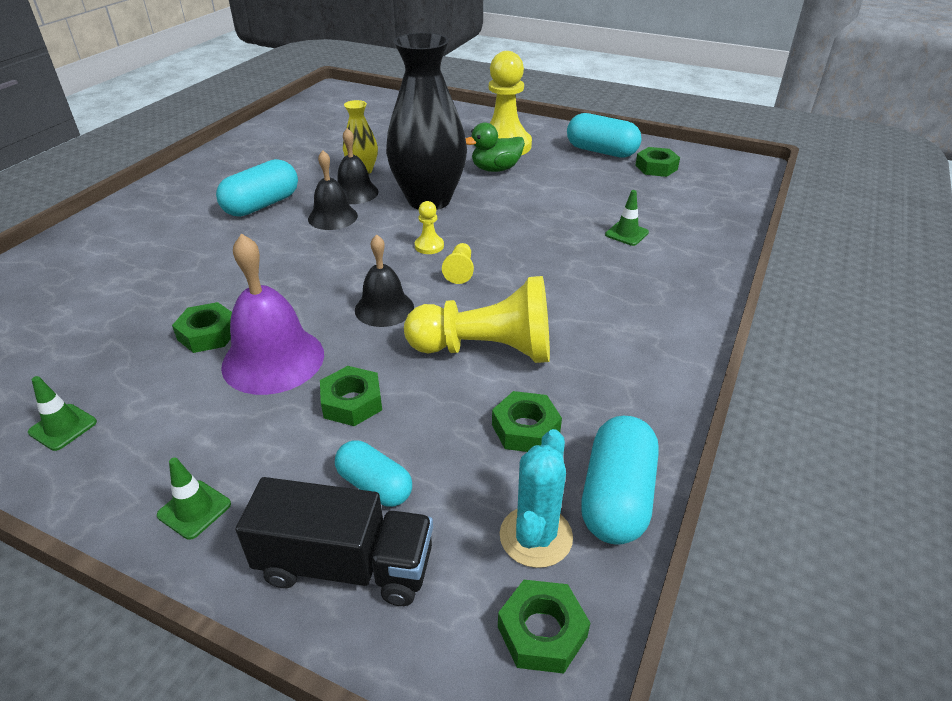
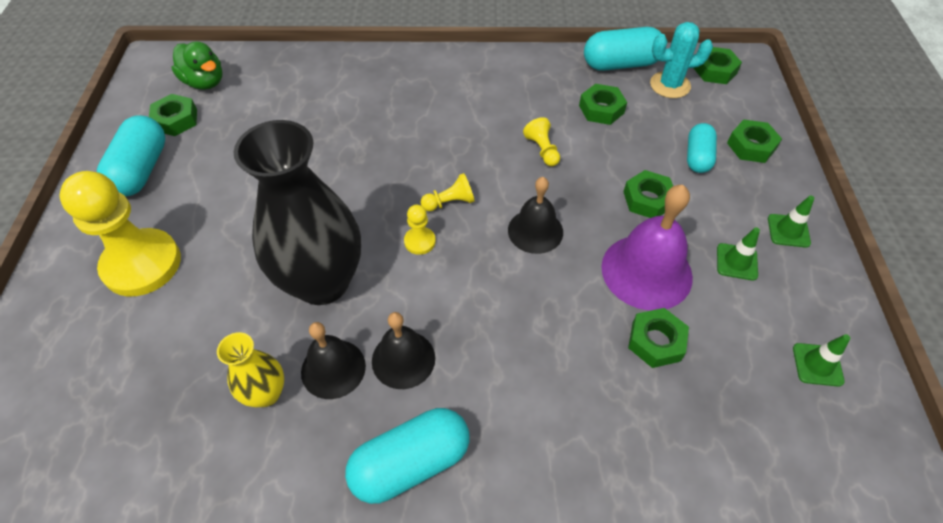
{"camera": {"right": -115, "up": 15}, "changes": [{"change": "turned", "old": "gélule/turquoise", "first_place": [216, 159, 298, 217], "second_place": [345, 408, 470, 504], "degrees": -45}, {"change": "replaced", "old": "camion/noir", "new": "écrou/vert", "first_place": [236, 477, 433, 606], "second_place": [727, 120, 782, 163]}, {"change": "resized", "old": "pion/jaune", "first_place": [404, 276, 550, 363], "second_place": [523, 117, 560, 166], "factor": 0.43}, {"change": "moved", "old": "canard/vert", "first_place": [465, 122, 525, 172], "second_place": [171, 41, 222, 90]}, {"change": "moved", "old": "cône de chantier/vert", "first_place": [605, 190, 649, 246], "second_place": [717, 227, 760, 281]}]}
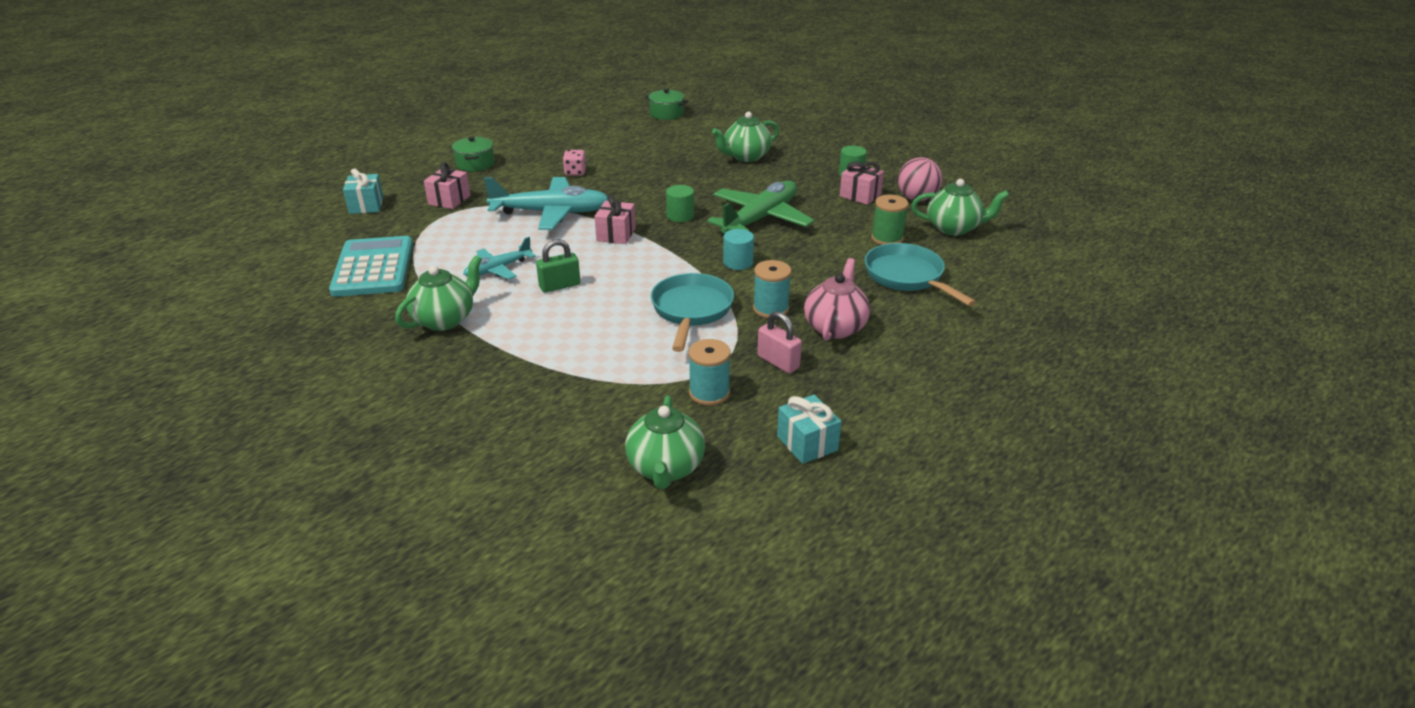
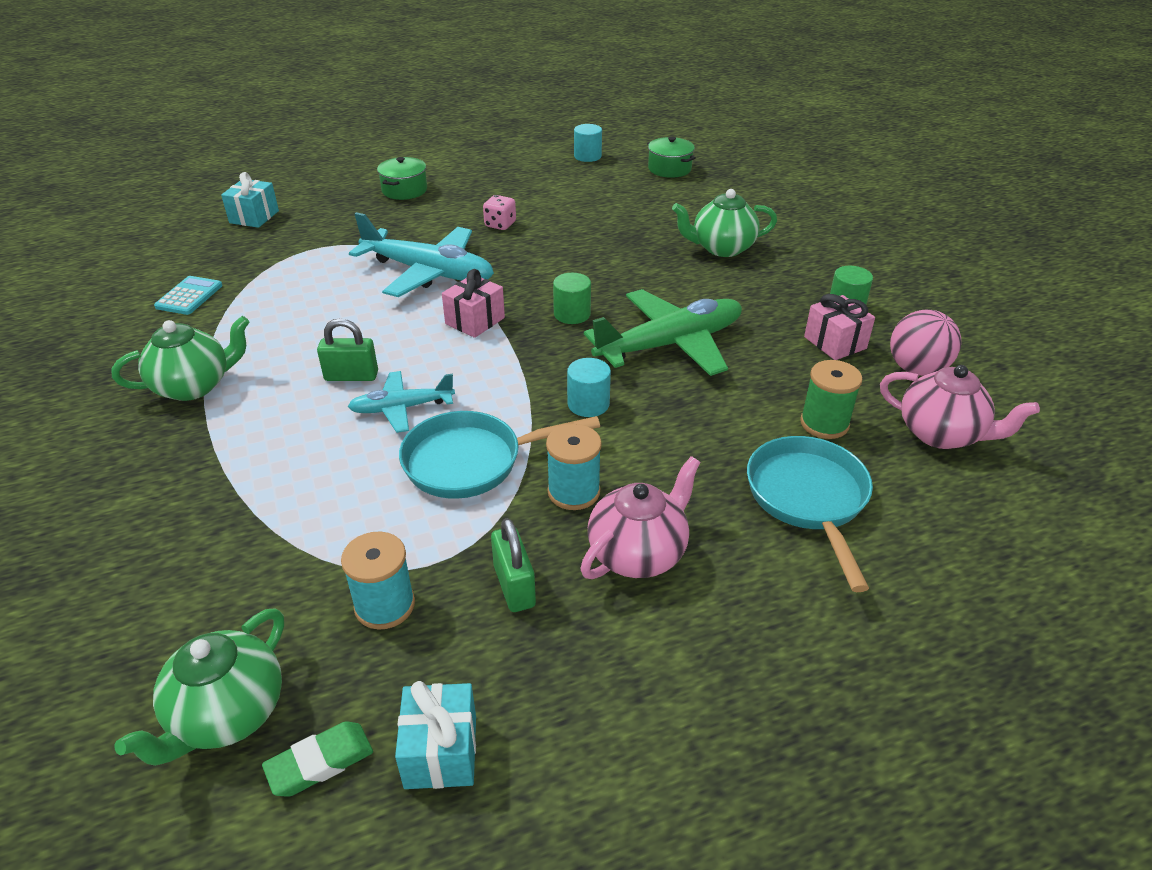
{"camera": {"right": 25, "up": 5}, "changes": [{"change": "resized", "old": "calculatrice/turquoise", "first_place": [329, 236, 413, 297], "second_place": [154, 276, 222, 315], "factor": 0.5}, {"change": "removed", "old": "cadeau/rose", "first_place": [424, 162, 471, 209]}, {"change": "moved", "old": "avion/turquoise", "first_place": [463, 237, 536, 279], "second_place": [348, 371, 455, 433]}, {"change": "turned", "old": "poêle/turquoise", "first_place": [651, 273, 734, 352], "second_place": [399, 411, 600, 499], "degrees": -135}, {"change": "recoloured", "old": "cadenas/rose", "new": "cadenas/vert", "first_place": [757, 311, 802, 373], "second_place": [491, 518, 536, 612]}, {"change": "recoloured", "old": "théière/vert", "new": "théière/rose", "first_place": [911, 179, 1009, 236], "second_place": [880, 365, 1040, 449]}, {"change": "added", "new": "gomme/vert", "second_place": [262, 721, 373, 797]}, {"change": "added", "new": "cylindre/turquoise", "second_place": [574, 124, 602, 162]}]}
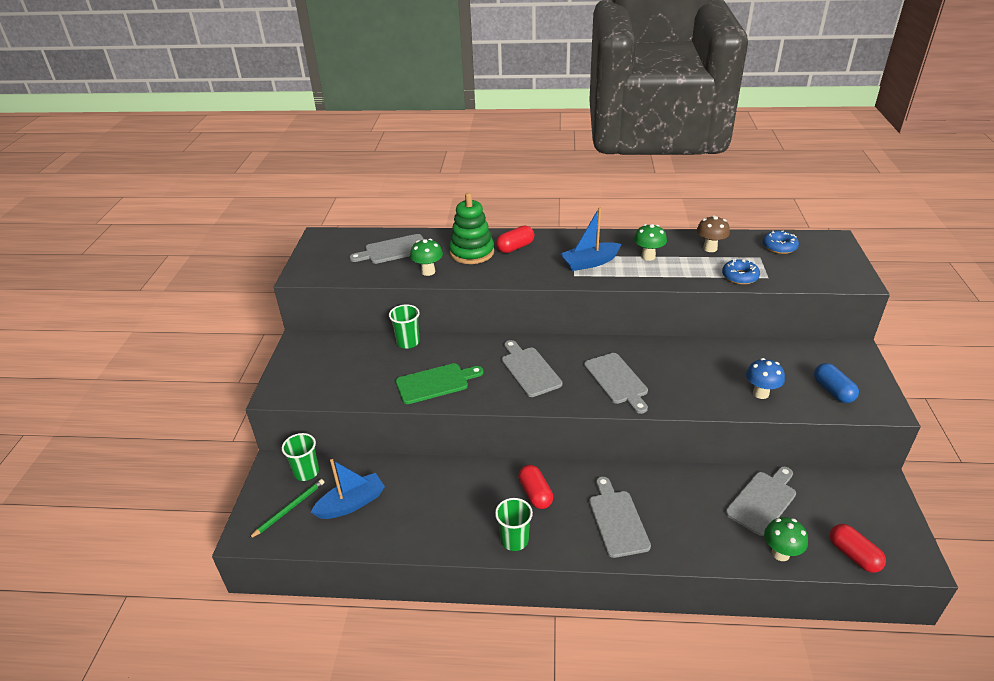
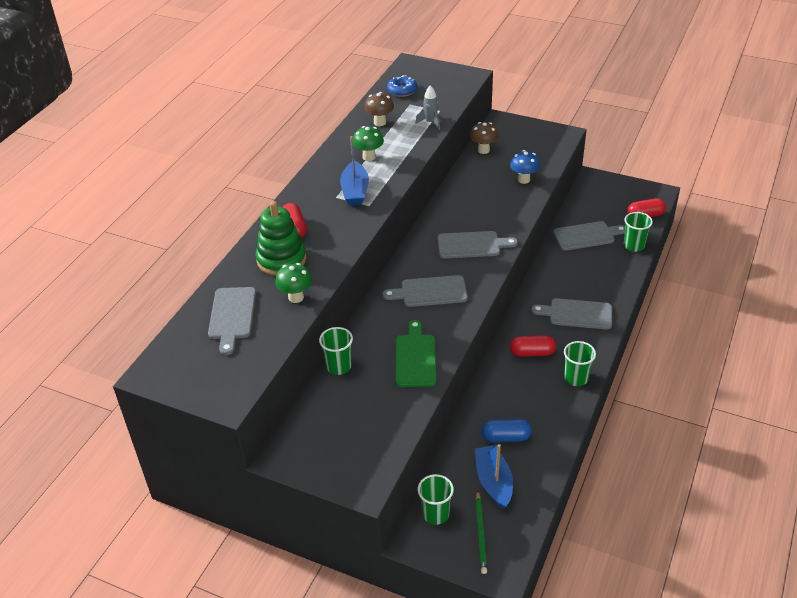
{"camera": {"right": -70, "up": 5}, "changes": [{"change": "turned", "old": "crayon/vert", "first_place": [249, 479, 324, 539], "second_place": [475, 490, 487, 574], "degrees": -150}, {"change": "replaced", "old": "beignet/bleu", "new": "fusée/gris", "first_place": [722, 258, 760, 285], "second_place": [415, 85, 440, 130]}, {"change": "turned", "old": "planche à découper/gris", "first_place": [725, 467, 796, 536], "second_place": [553, 221, 625, 251], "degrees": 105}, {"change": "replaced", "old": "champignon/vert", "new": "gobelet/vert", "first_place": [764, 517, 808, 561], "second_place": [624, 212, 653, 252]}, {"change": "moved", "old": "gélule/bleu", "first_place": [814, 363, 859, 403], "second_place": [482, 419, 532, 442]}, {"change": "added", "new": "champignon/marron", "second_place": [470, 122, 499, 154]}]}
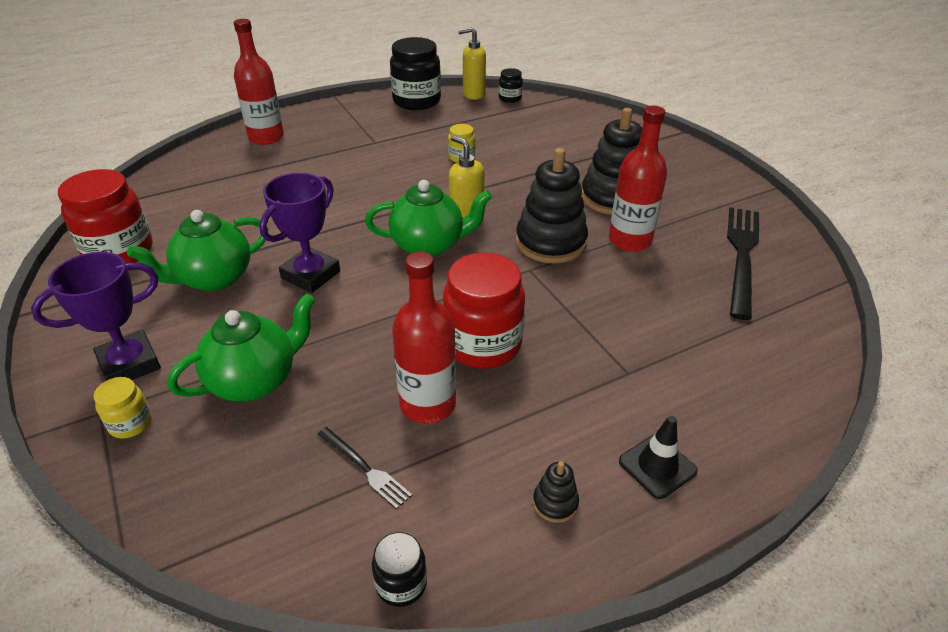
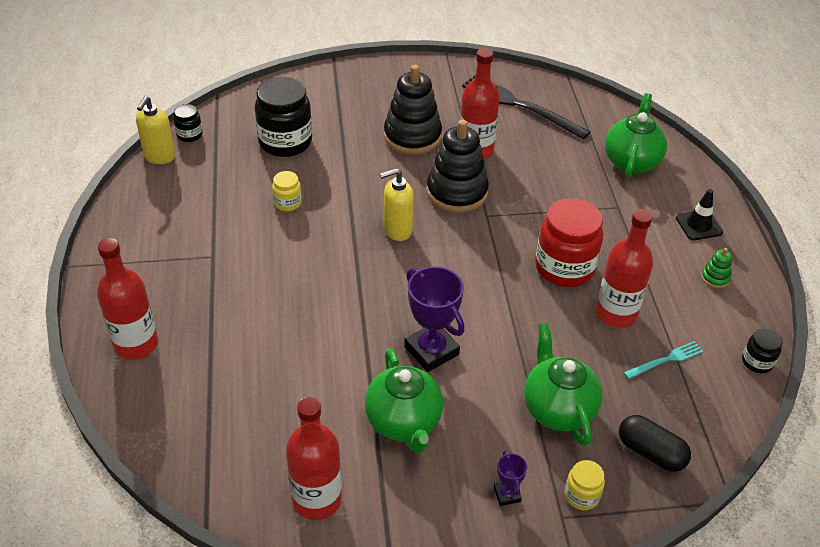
{"camera": {"right": -70, "up": 5}, "changes": [{"change": "resized", "old": "trophée/violet", "first_place": [31, 252, 161, 381], "second_place": [494, 450, 527, 506], "factor": 0.49}, {"change": "replaced", "old": "bocal/rouge", "new": "bouteille/rouge", "first_place": [58, 169, 152, 263], "second_place": [286, 397, 342, 520]}, {"change": "recoloured", "old": "fourchette/noir", "new": "fourchette/turquoise", "first_place": [318, 427, 412, 509], "second_place": [624, 341, 703, 379]}, {"change": "moved", "old": "théière/vert", "first_place": [365, 180, 492, 257], "second_place": [605, 93, 667, 178]}, {"change": "moved", "old": "bocal/noir", "first_place": [390, 37, 441, 110], "second_place": [255, 77, 312, 157]}, {"change": "recoloured", "old": "jouet à empiler/noir", "new": "jouet à empiler/vert", "first_place": [533, 461, 579, 523], "second_place": [701, 248, 732, 288]}, {"change": "added", "new": "gélule/noir", "second_place": [619, 415, 691, 472]}]}
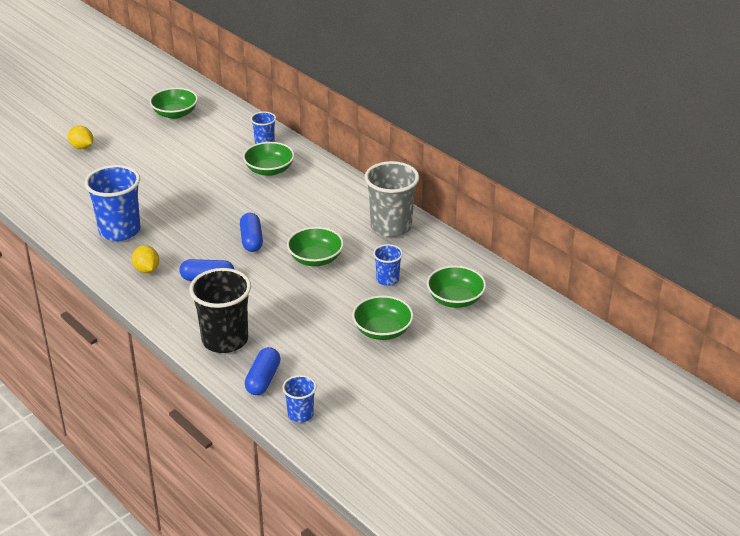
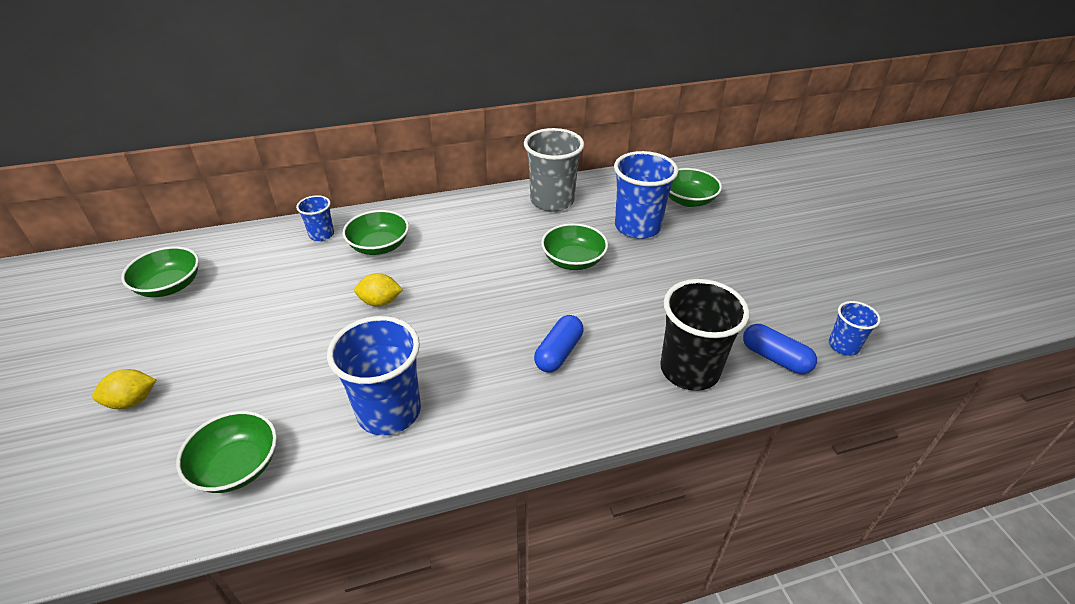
{"camera": {"right": -65, "up": 5}, "changes": [{"change": "moved", "old": "citron/jaune", "first_place": [132, 245, 159, 273], "second_place": [354, 273, 403, 307]}, {"change": "removed", "old": "gélule/bleu", "first_place": [240, 213, 263, 252]}, {"change": "moved", "old": "bol/vert", "first_place": [352, 295, 414, 340], "second_place": [176, 411, 277, 493]}, {"change": "resized", "old": "gobelet/bleu", "first_place": [373, 244, 403, 286], "second_place": [614, 151, 678, 239], "factor": 1.92}]}
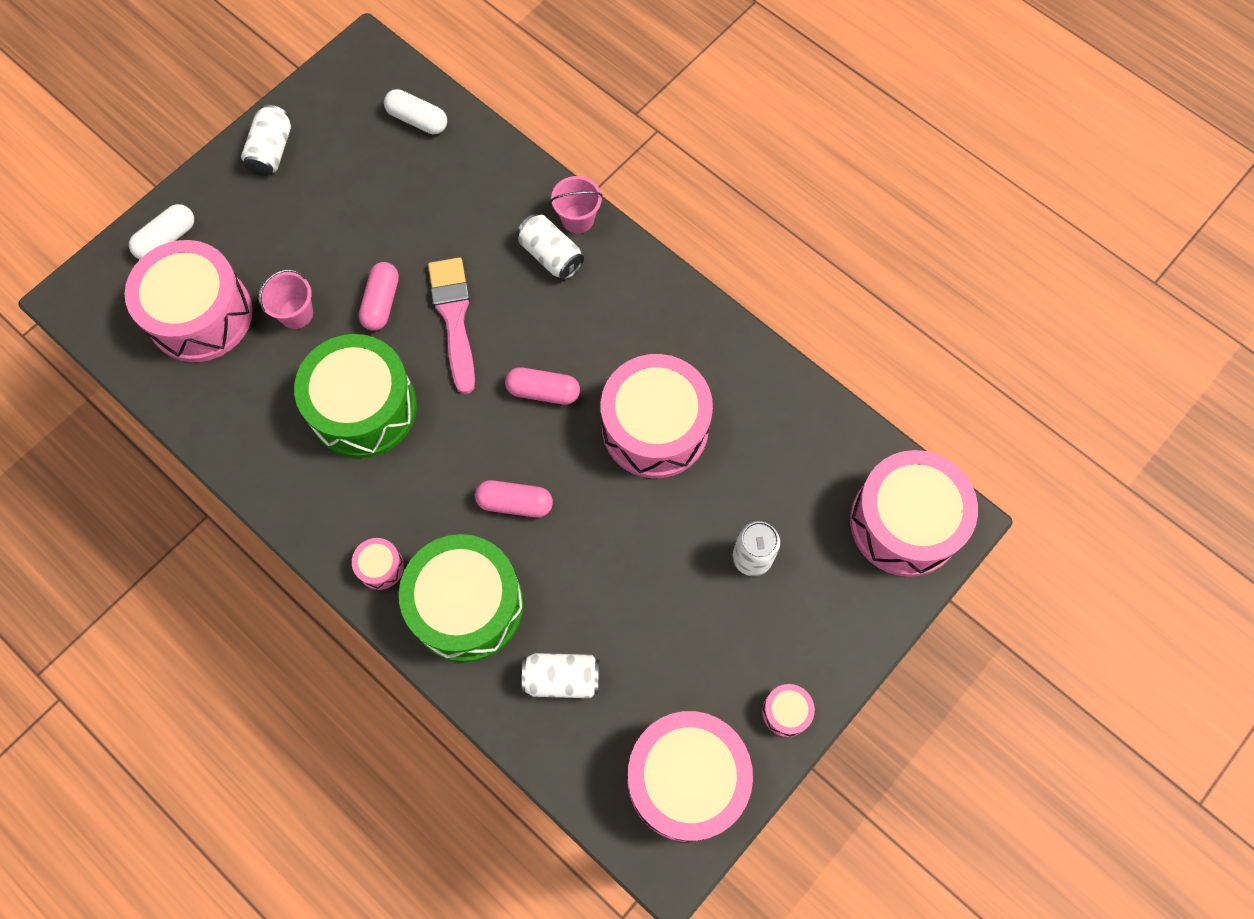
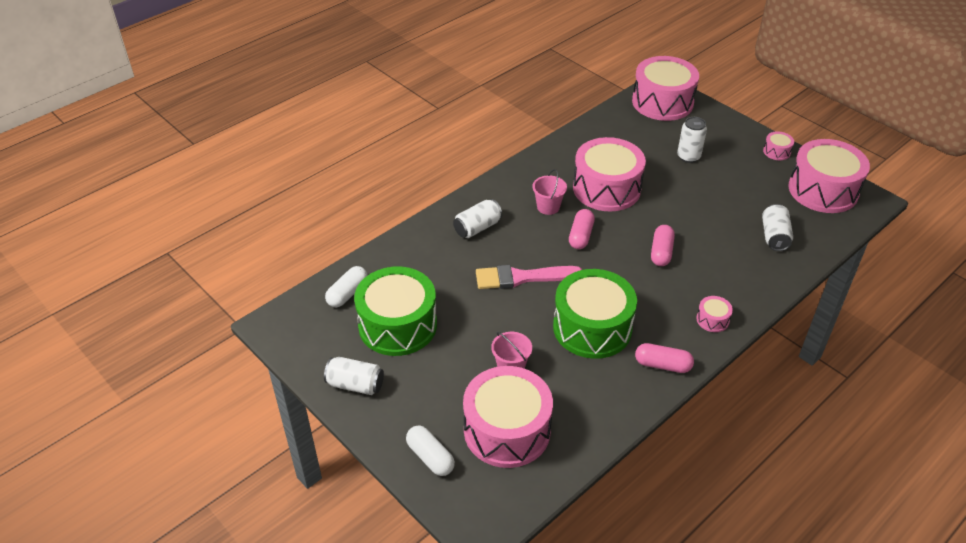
{"camera": {"right": -85, "up": -25}, "changes": [{"change": "moved", "old": "gélule/rose", "first_place": [359, 262, 399, 331], "second_place": [635, 343, 694, 373]}, {"change": "moved", "old": "tambour/vert", "first_place": [399, 534, 523, 662], "second_place": [354, 266, 437, 356]}, {"change": "moved", "old": "seau/rose", "first_place": [550, 176, 602, 233], "second_place": [533, 169, 567, 215]}]}
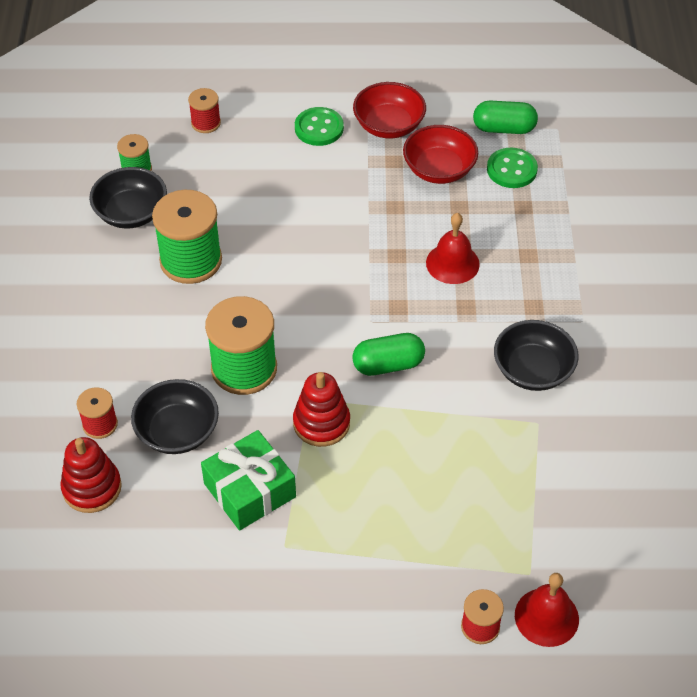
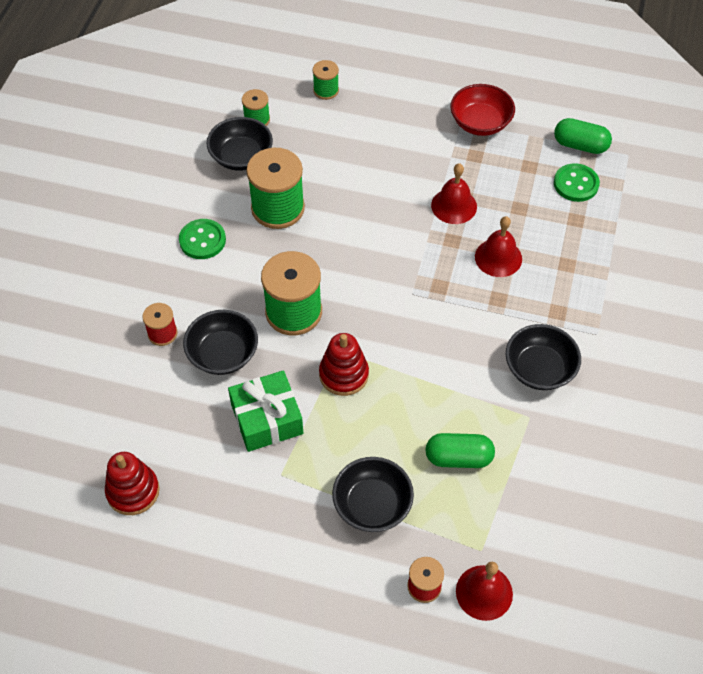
{"camera": {"right": 15, "up": 5}, "changes": [{"change": "moved", "old": "jouet à empiler/rouge", "first_place": [61, 437, 122, 513], "second_place": [105, 452, 160, 515]}, {"change": "recoloured", "old": "bobine/rouge", "new": "bobine/vert", "first_place": [188, 88, 221, 133], "second_place": [313, 60, 339, 100]}, {"change": "moved", "old": "bouton/vert", "first_place": [295, 107, 344, 146], "second_place": [179, 219, 226, 259]}, {"change": "moved", "old": "gélule/vert", "first_place": [352, 333, 425, 376], "second_place": [425, 433, 495, 468]}, {"change": "removed", "old": "bol/rouge", "first_place": [403, 125, 478, 184]}, {"change": "added", "new": "bol/noir", "second_place": [332, 457, 414, 532]}, {"change": "added", "new": "cloche/rouge", "second_place": [431, 163, 477, 224]}]}
